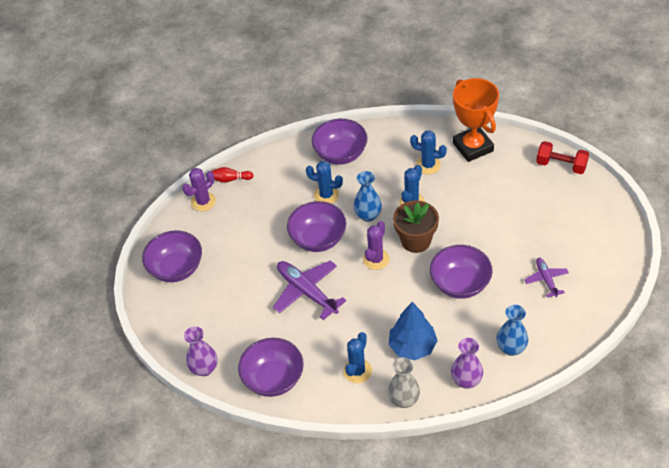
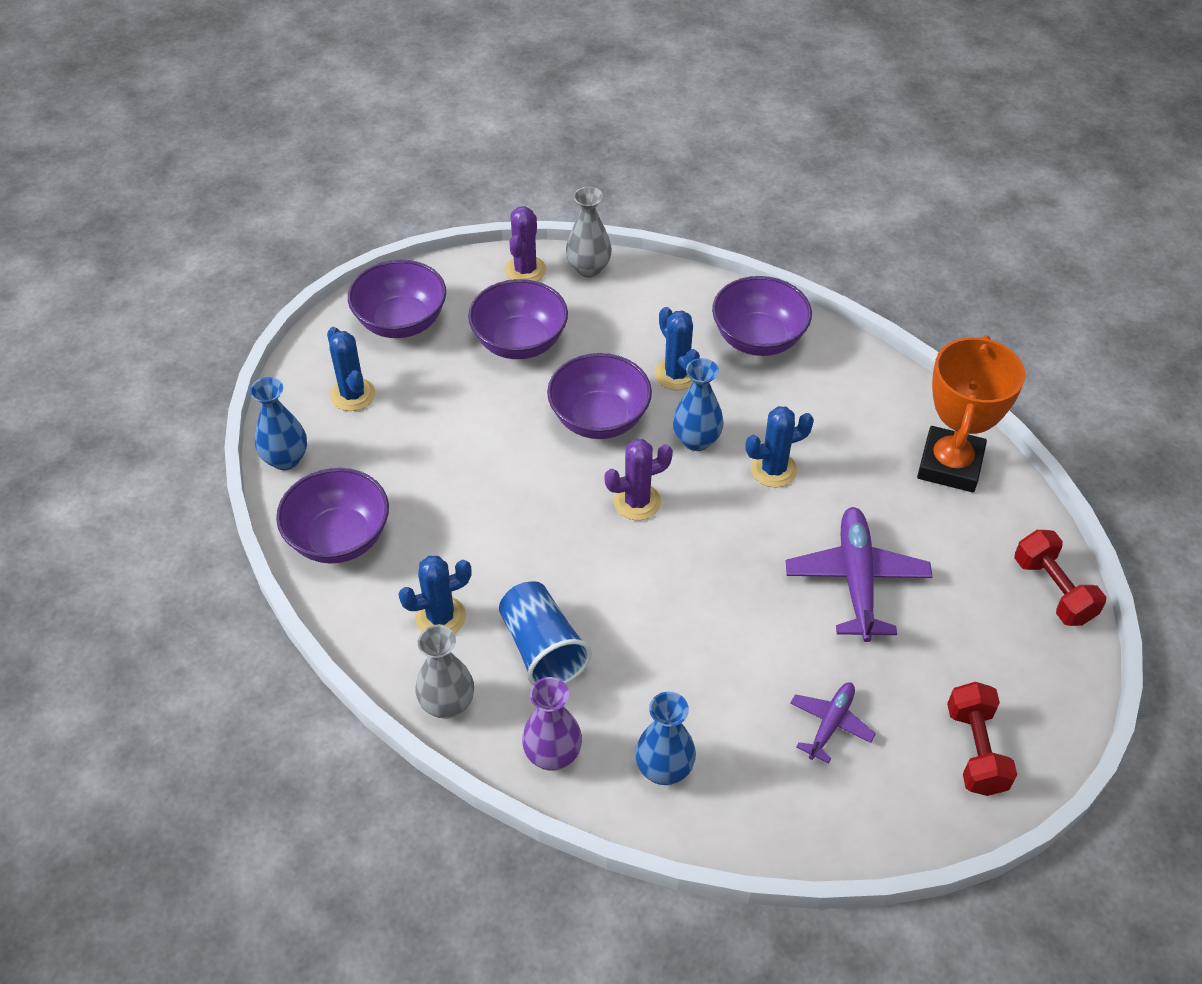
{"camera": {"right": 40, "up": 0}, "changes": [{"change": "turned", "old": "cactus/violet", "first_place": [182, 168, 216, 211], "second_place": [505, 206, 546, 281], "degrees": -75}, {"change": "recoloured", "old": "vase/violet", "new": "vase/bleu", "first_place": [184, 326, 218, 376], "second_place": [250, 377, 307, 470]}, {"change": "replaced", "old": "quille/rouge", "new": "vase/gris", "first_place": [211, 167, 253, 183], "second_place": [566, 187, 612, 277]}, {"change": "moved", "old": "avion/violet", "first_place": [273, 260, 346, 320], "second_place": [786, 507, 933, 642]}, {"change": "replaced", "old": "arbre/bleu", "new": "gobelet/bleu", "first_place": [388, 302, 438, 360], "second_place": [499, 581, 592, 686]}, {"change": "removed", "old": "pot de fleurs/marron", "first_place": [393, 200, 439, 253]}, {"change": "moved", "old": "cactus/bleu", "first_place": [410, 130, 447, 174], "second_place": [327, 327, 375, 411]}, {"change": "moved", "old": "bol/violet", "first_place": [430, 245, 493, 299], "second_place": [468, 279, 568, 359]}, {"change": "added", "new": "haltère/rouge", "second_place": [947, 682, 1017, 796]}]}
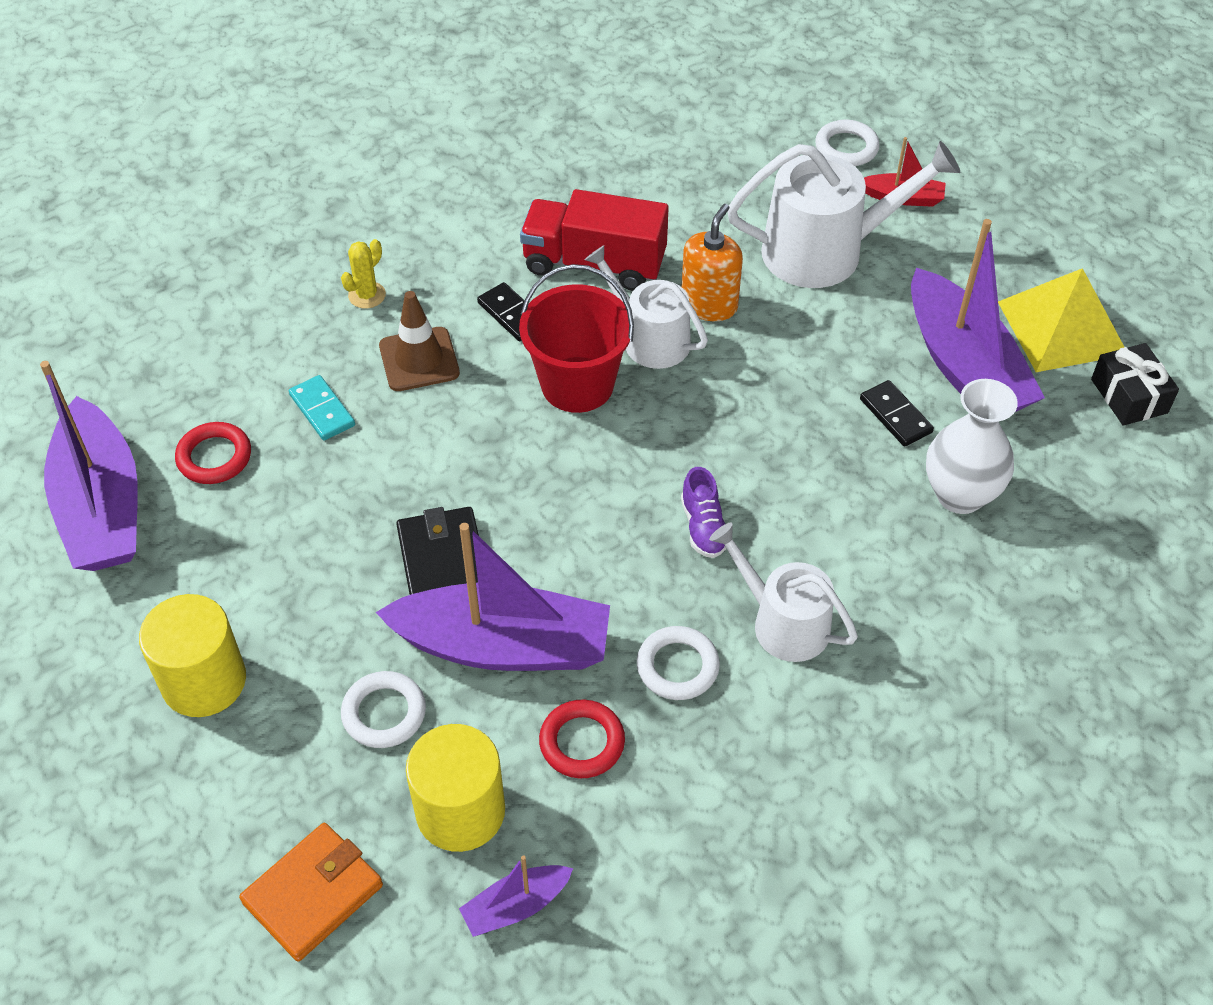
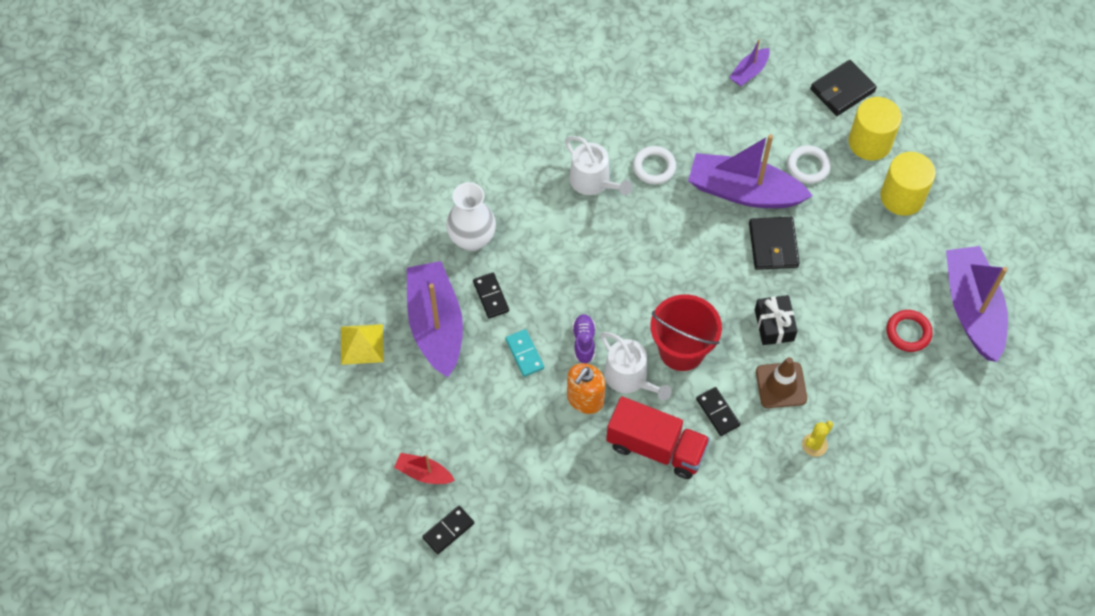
{"camera": {"right": -170, "up": 10}, "changes": [{"change": "recoloured", "old": "portefeuille/orange", "new": "portefeuille/noir", "first_place": [239, 823, 383, 962], "second_place": [810, 60, 877, 116]}, {"change": "moved", "old": "domino/turquoise", "first_place": [289, 375, 355, 441], "second_place": [505, 329, 544, 377]}, {"change": "moved", "old": "cylindre/jaune", "first_place": [406, 724, 505, 852], "second_place": [849, 97, 902, 160]}, {"change": "turned", "old": "bateau/violet", "first_place": [459, 855, 573, 937], "second_place": [729, 39, 770, 86], "degrees": 150}, {"change": "removed", "old": "anneau/rouge", "first_place": [539, 700, 625, 778]}, {"change": "moved", "old": "chaussure/violet", "first_place": [681, 467, 726, 558], "second_place": [572, 314, 595, 363]}, {"change": "removed", "old": "arrosoir/blanc", "first_place": [727, 141, 960, 288]}, {"change": "replaced", "old": "anneau/blanc", "new": "domino/noir", "first_place": [815, 120, 880, 166], "second_place": [422, 506, 474, 554]}, {"change": "resized", "old": "pyramide/jaune", "first_place": [998, 268, 1124, 372], "second_place": [341, 324, 384, 365], "factor": 0.66}, {"change": "moved", "old": "cadeau/noir", "first_place": [1091, 343, 1179, 426], "second_place": [755, 295, 797, 345]}]}
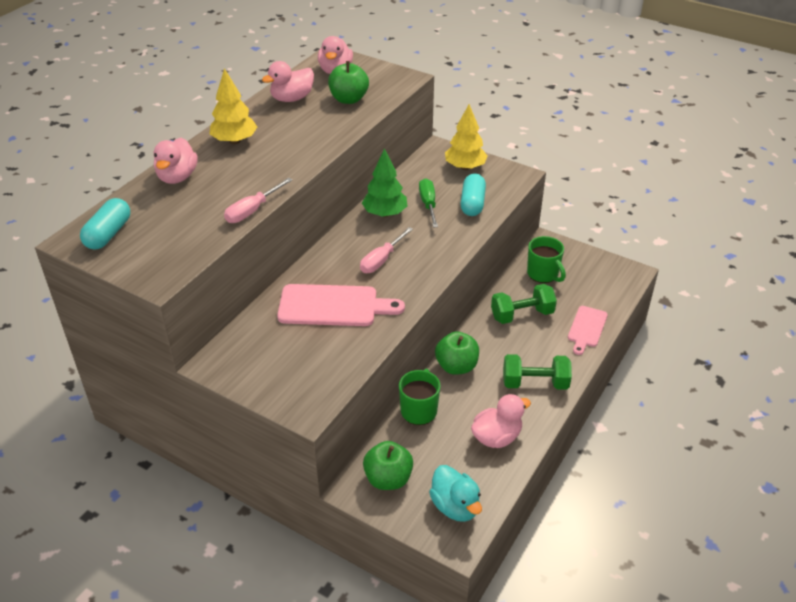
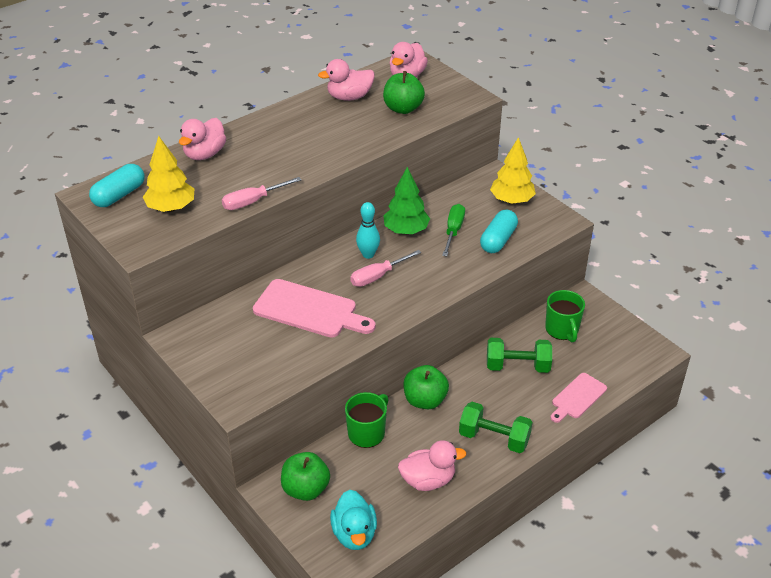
{"camera": {"right": 20, "up": 0}, "changes": [{"change": "moved", "old": "arbre/jaune", "first_place": [210, 68, 257, 144], "second_place": [143, 136, 194, 212]}, {"change": "added", "new": "quille/turquoise", "second_place": [356, 202, 380, 259]}]}
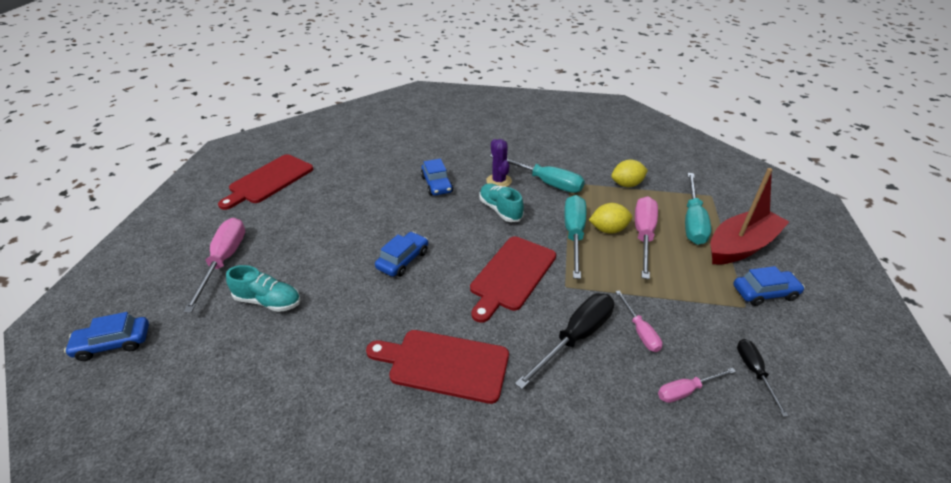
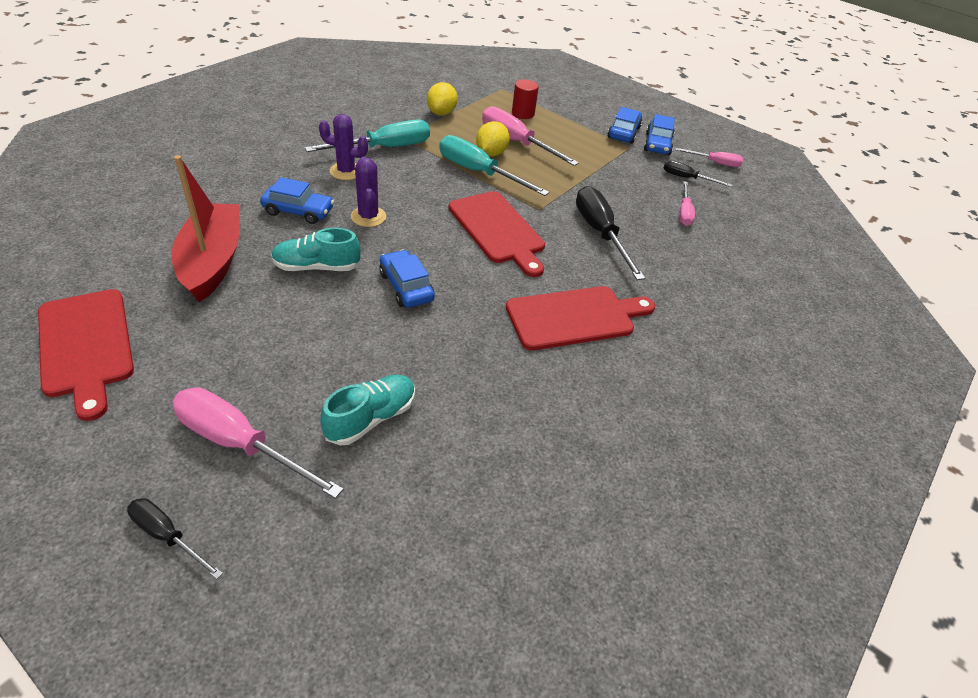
{"camera": {"right": -65, "up": 5}, "changes": [{"change": "moved", "old": "voiture/bleu", "first_place": [64, 312, 149, 361], "second_place": [644, 114, 675, 155]}, {"change": "turned", "old": "planche à découper/rouge", "first_place": [366, 330, 509, 404], "second_place": [506, 286, 655, 350], "degrees": -150}, {"change": "moved", "old": "chaussure/turquoise", "first_place": [479, 183, 524, 222], "second_place": [271, 228, 361, 271]}, {"change": "moved", "old": "tournevis/rose", "first_place": [615, 290, 662, 352], "second_place": [675, 148, 743, 167]}, {"change": "replaced", "old": "tournevis/turquoise", "new": "cylindre/rouge", "first_place": [685, 173, 711, 245], "second_place": [512, 80, 539, 119]}, {"change": "moved", "old": "bateau/rouge", "first_place": [710, 168, 789, 264], "second_place": [171, 155, 240, 302]}, {"change": "added", "new": "tournevis/noir", "second_place": [127, 498, 223, 579]}, {"change": "added", "new": "cactus/violet", "second_place": [351, 157, 386, 227]}]}
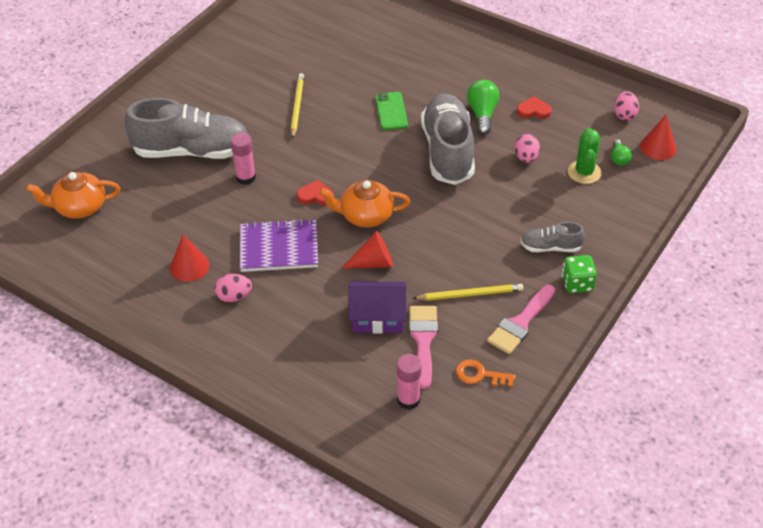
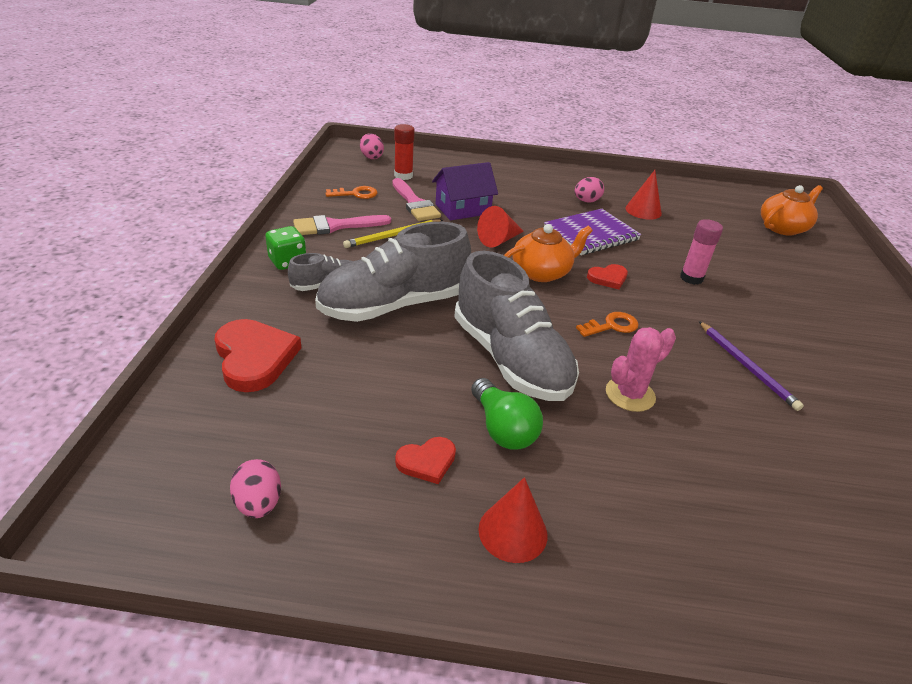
{"camera": {"right": 150, "up": -10}, "changes": [{"change": "moved", "old": "chaussure/gris", "first_place": [125, 98, 248, 159], "second_place": [315, 222, 471, 322]}, {"change": "recoloured", "old": "crayon/jaune", "new": "crayon/violet", "first_place": [291, 73, 304, 139], "second_place": [699, 321, 804, 411]}, {"change": "replaced", "old": "téléphone/vert", "new": "cactus/rose", "first_place": [375, 92, 408, 130], "second_place": [606, 327, 676, 412]}, {"change": "recoloured", "old": "bâton de colle/rose", "new": "bâton de colle/rouge", "first_place": [397, 354, 422, 410], "second_place": [394, 124, 415, 180]}, {"change": "turned", "old": "pinceau/rose", "first_place": [487, 285, 555, 354], "second_place": [293, 215, 391, 235], "degrees": -120}, {"change": "moved", "old": "œuf/rose", "first_place": [515, 134, 540, 163], "second_place": [360, 133, 384, 159]}, {"change": "removed", "old": "cactus/vert", "first_place": [568, 128, 602, 184]}, {"change": "removed", "old": "ampoule/vert", "first_place": [611, 139, 632, 166]}, {"change": "moved", "old": "cône/rouge", "first_place": [640, 115, 677, 160], "second_place": [478, 477, 547, 563]}, {"change": "added", "new": "cœur/rouge", "second_place": [214, 319, 301, 392]}, {"change": "added", "new": "clé/orange", "second_place": [576, 312, 639, 337]}]}
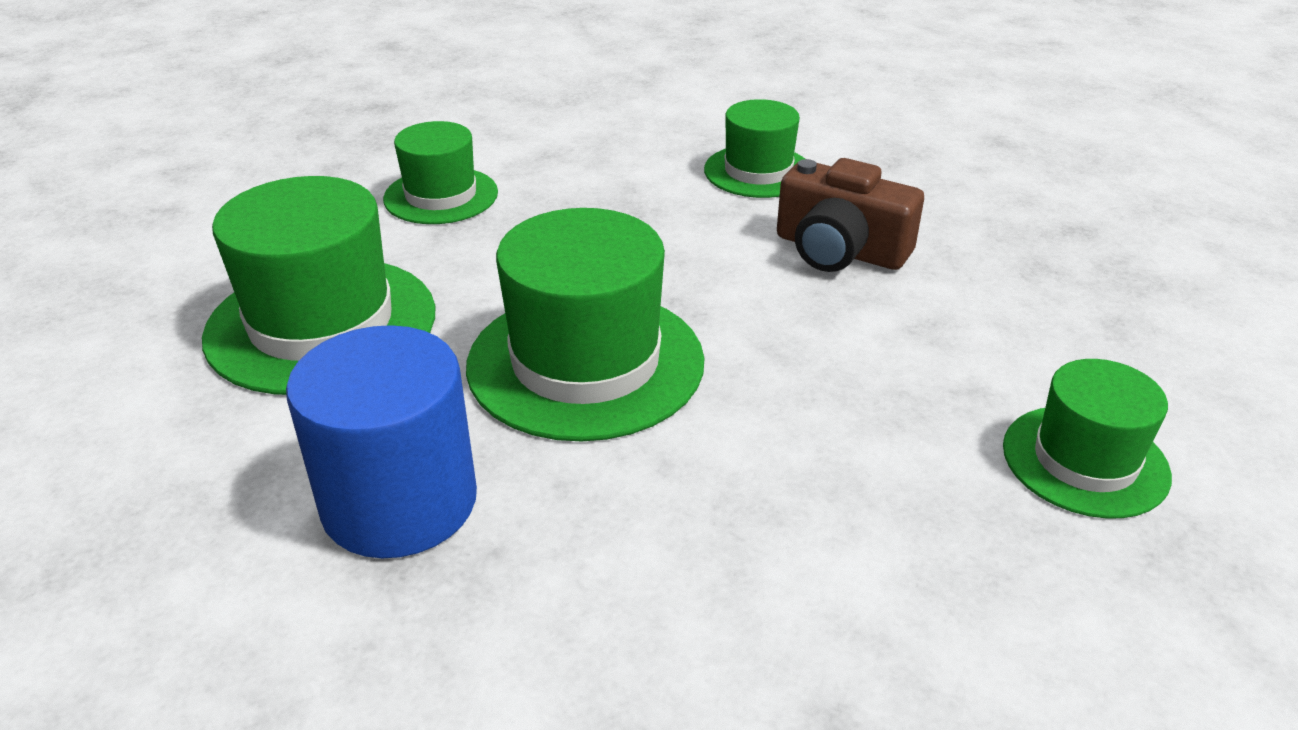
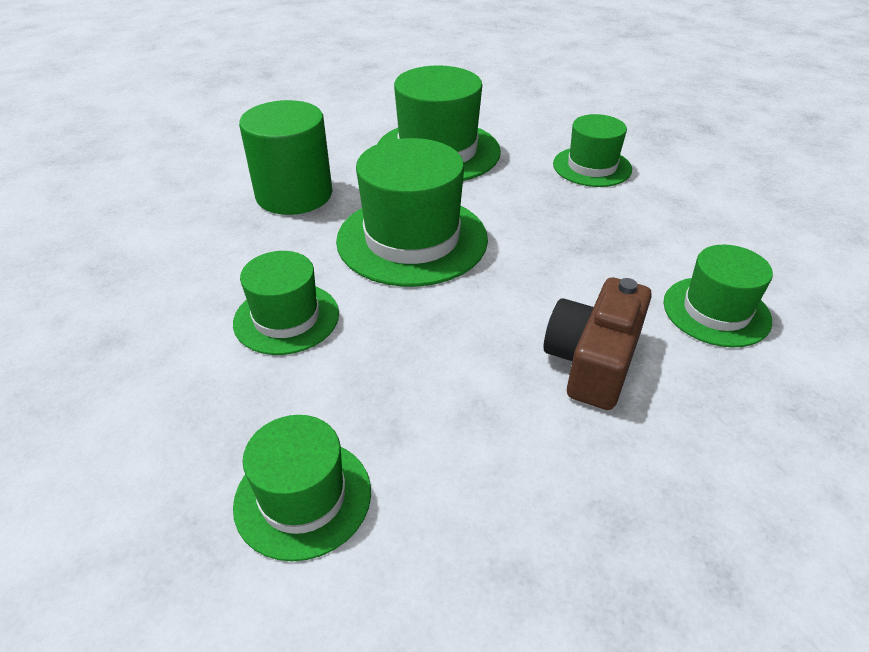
{"camera": {"right": 85, "up": 5}, "changes": [{"change": "recoloured", "old": "cylindre/bleu", "new": "cylindre/vert", "first_place": [286, 325, 477, 558], "second_place": [239, 100, 332, 215]}, {"change": "added", "new": "chapeau/vert", "second_place": [233, 251, 339, 355]}]}
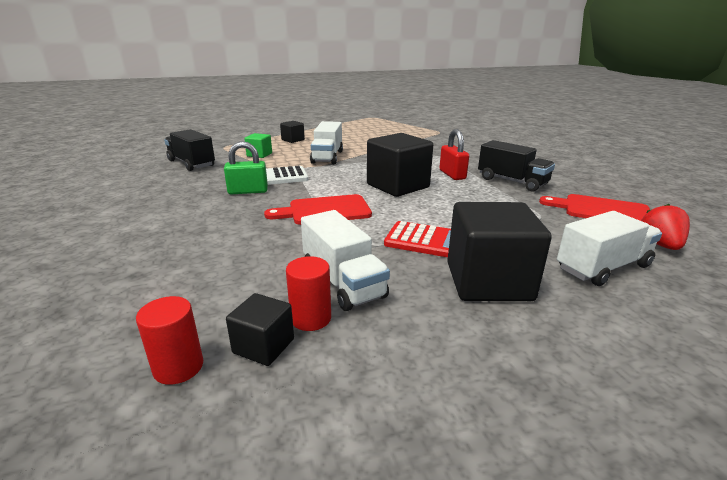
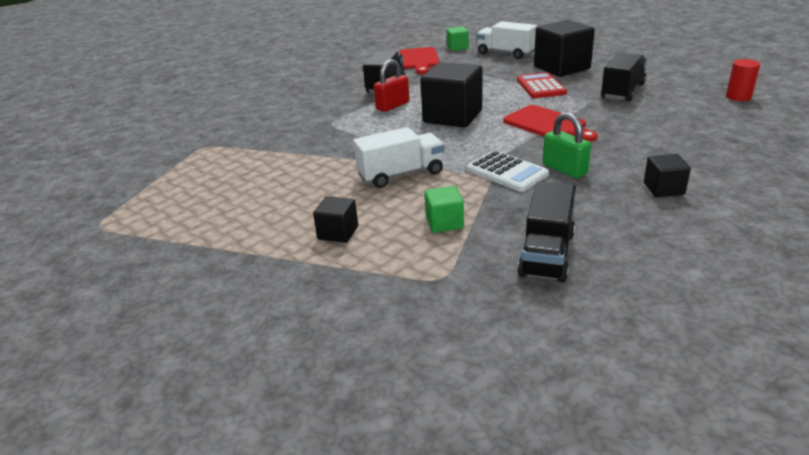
{"camera": {"right": -115, "up": 5}, "changes": [{"change": "moved", "old": "cube/noir", "first_place": [226, 293, 294, 366], "second_place": [644, 154, 691, 197]}, {"change": "removed", "old": "cylindre/rouge", "first_place": [286, 256, 331, 331]}, {"change": "recoloured", "old": "camion/blanc", "new": "camion/noir", "first_place": [301, 210, 390, 311], "second_place": [601, 53, 647, 101]}, {"change": "replaced", "old": "fraise/rouge", "new": "cube/vert", "first_place": [641, 204, 690, 250], "second_place": [447, 27, 469, 51]}]}
